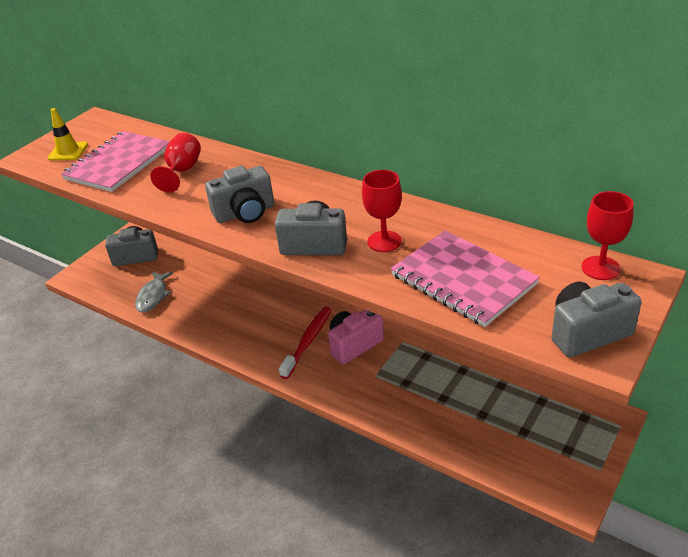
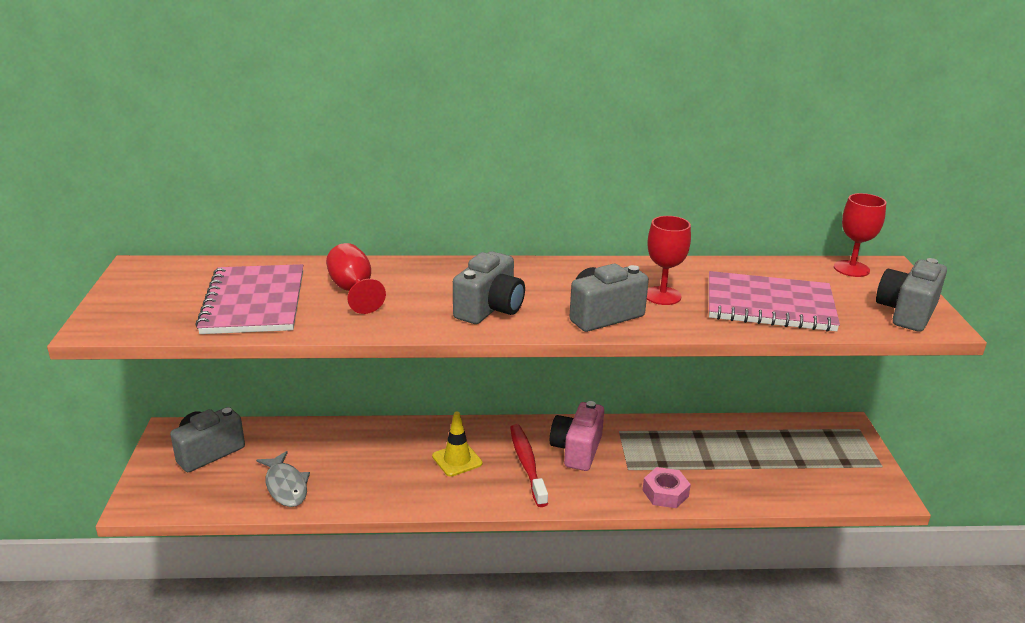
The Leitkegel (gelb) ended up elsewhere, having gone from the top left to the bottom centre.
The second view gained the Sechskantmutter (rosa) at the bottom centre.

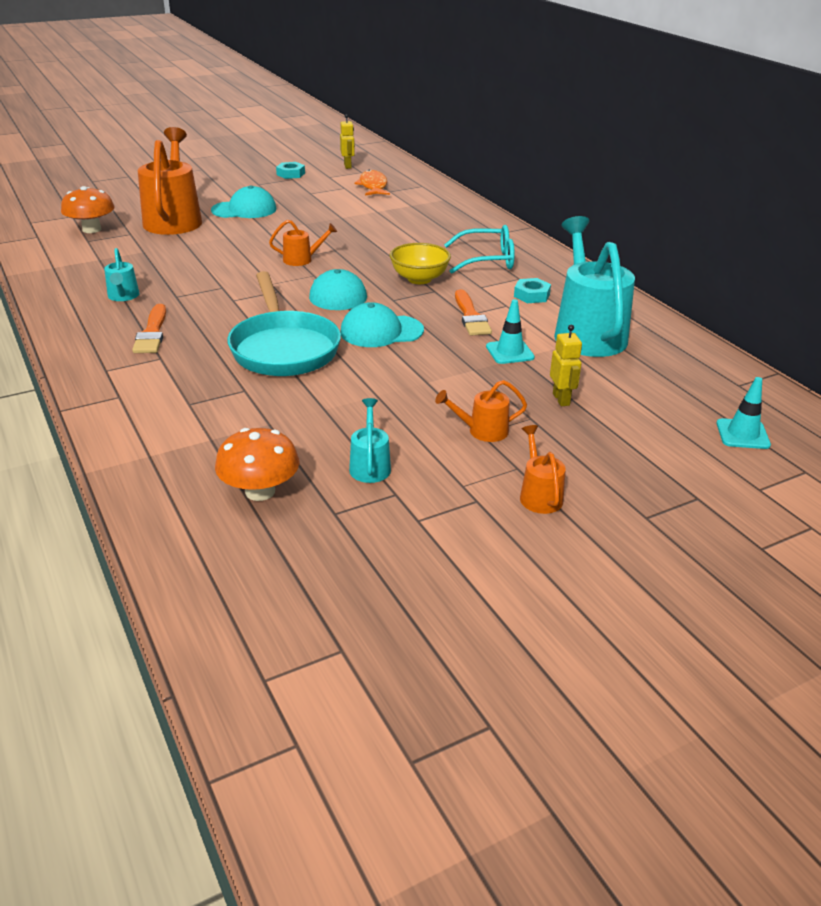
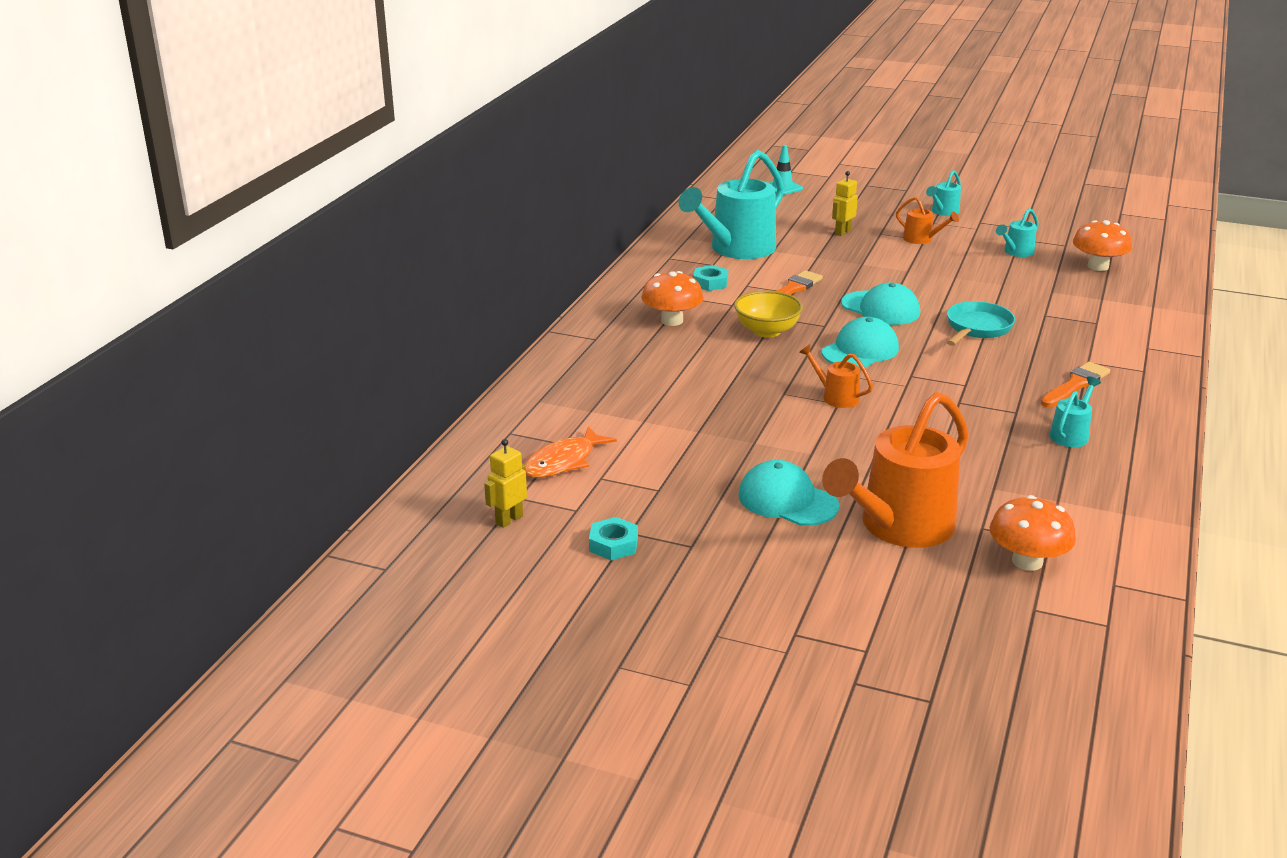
Where the Brille (türkis) stood at the top centre, the Pilz (orange) (1st from left) came to stand at the centre.
The size of the Pfanne (türkis) at the centre changed by a factor of 0.63.
The second view lost the Leitkegel (türkis) (1st from left) at the centre.
What was the Gießkanne (orange) (4th from left) at the centre turned into the Gießkanne (türkis) (2nd from left) at the top right.

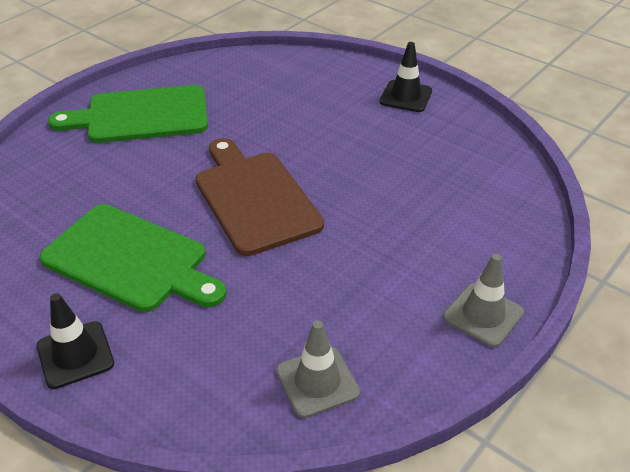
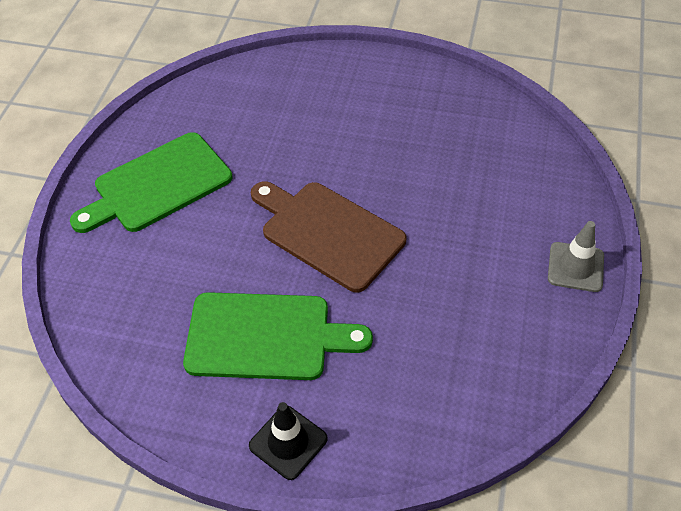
The second view lost the Leitkegel (schwarz) (2nd from left) at the top centre.
The second view lost the Leitkegel (grau) (1st from left) at the bottom centre.

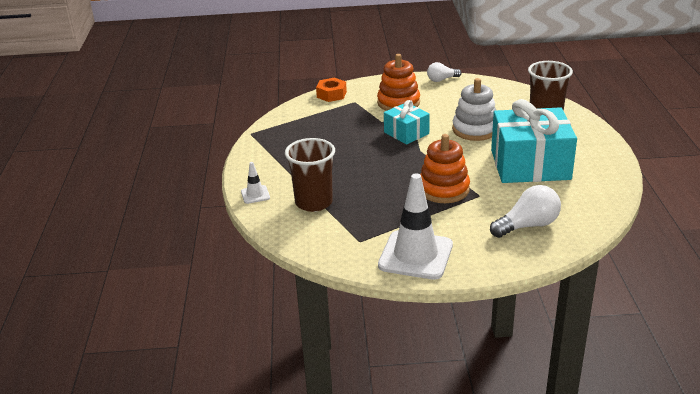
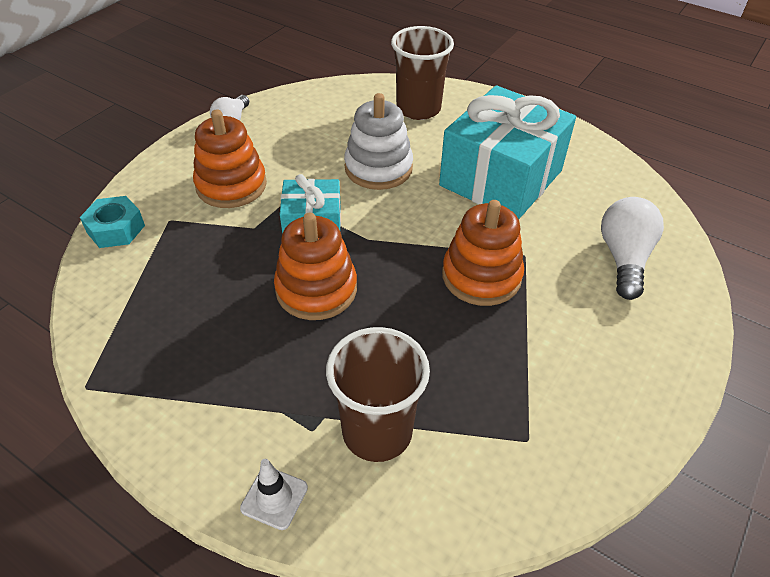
What was the Sechskantmutter (orange) at the top centre turned into the Sechskantmutter (türkis) at the middle left.
The second view lost the Leitkegel (weiß) (2nd from left) at the centre.
The second view gained the Stapelspielzeug (orange) (2nd from left) at the centre.

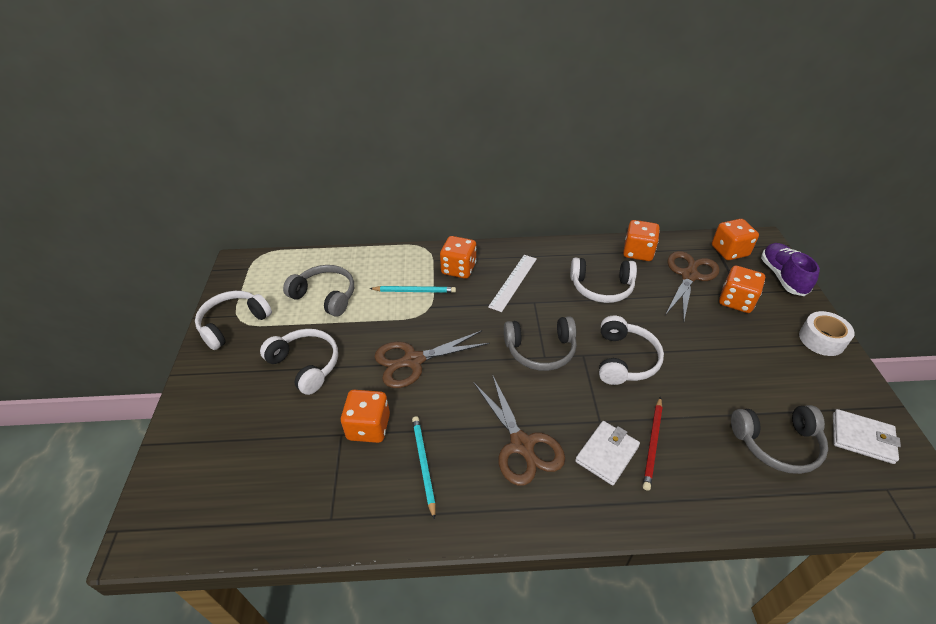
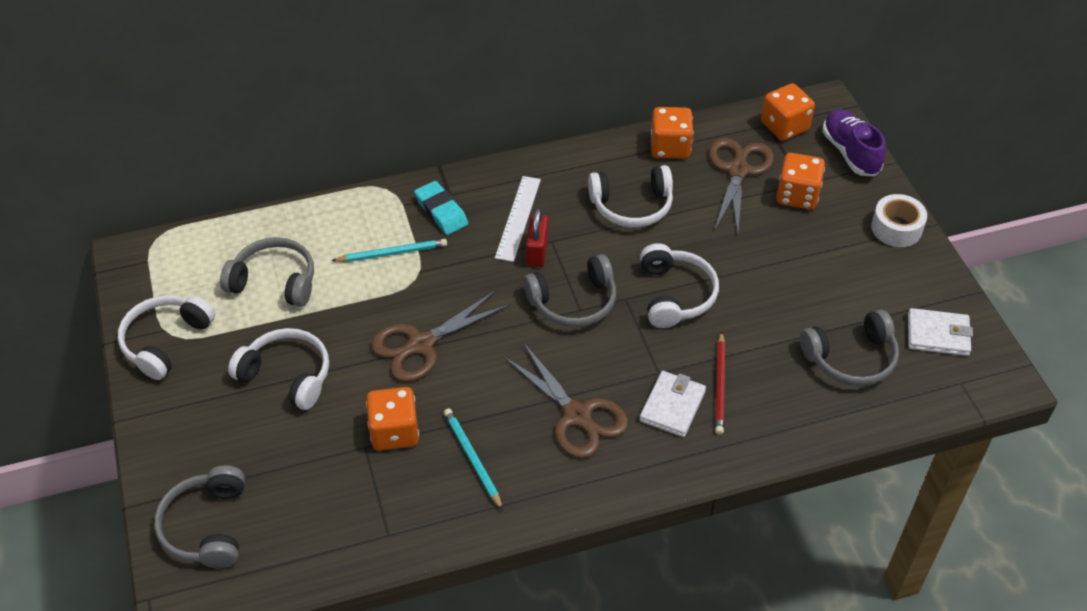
Where the Spielwürfel (orange) (2nd from left) stood at the centre, the Radiergummi (türkis) came to stand at the centre.
The second view gained the Vorhängeschloss (rot) at the centre.
The second view gained the Kopfhörer (grau) (1st from left) at the bottom left.

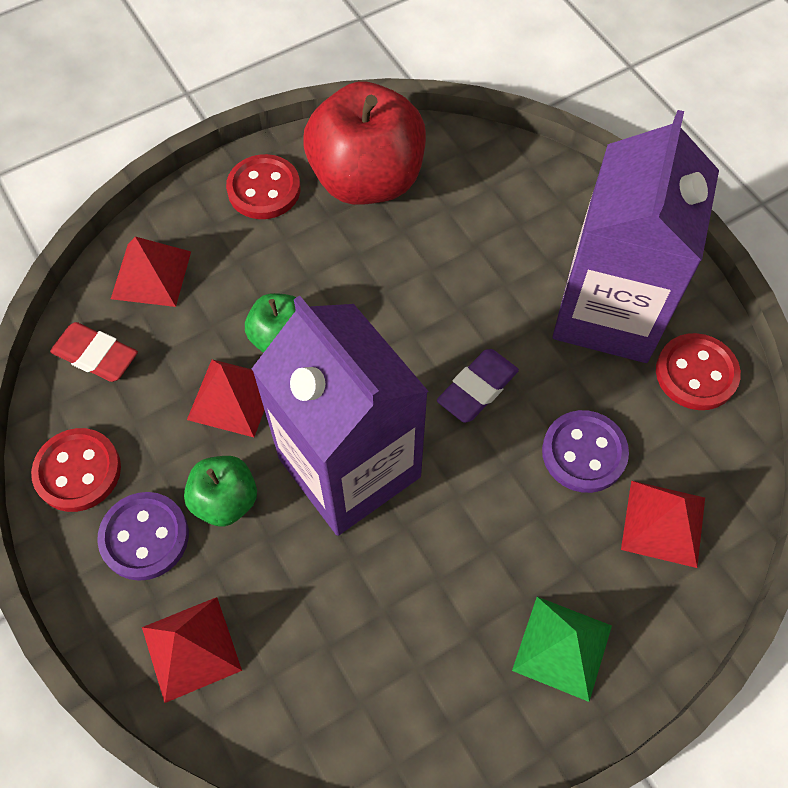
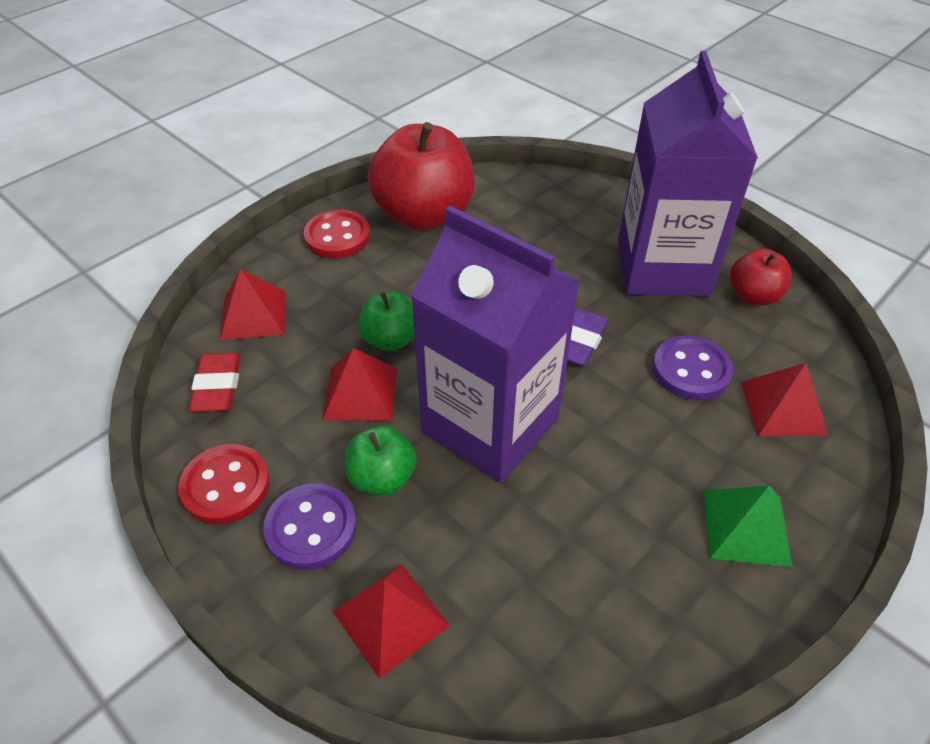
The Radiergummi (rot) at the middle left ended up facing another way, 75 degrees clockwise from before.
Where the Knopf (rot) (3rd from left) stood at the middle right, the Apfel (rot) (2nd from left) came to stand at the middle right.

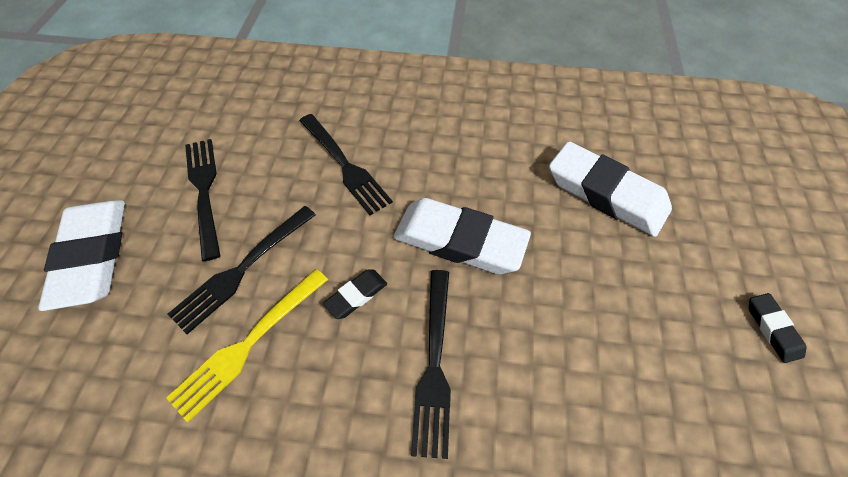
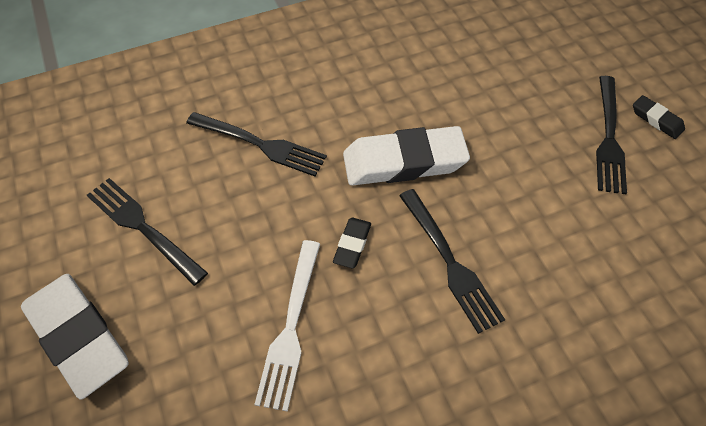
The second view lost the Radiergummi (weiß) (3rd from left) at the middle right.
The Gabel (schwarz) (2nd from left in the first image) ended up elsewhere, having gone from the middle left to the top right.
What was the Gabel (gelb) at the bottom left turned into the Gabel (weiß) at the bottom centre.

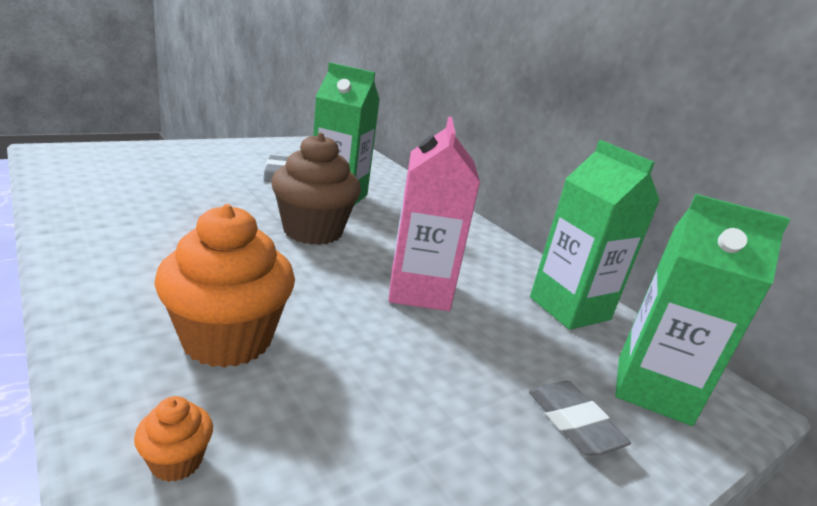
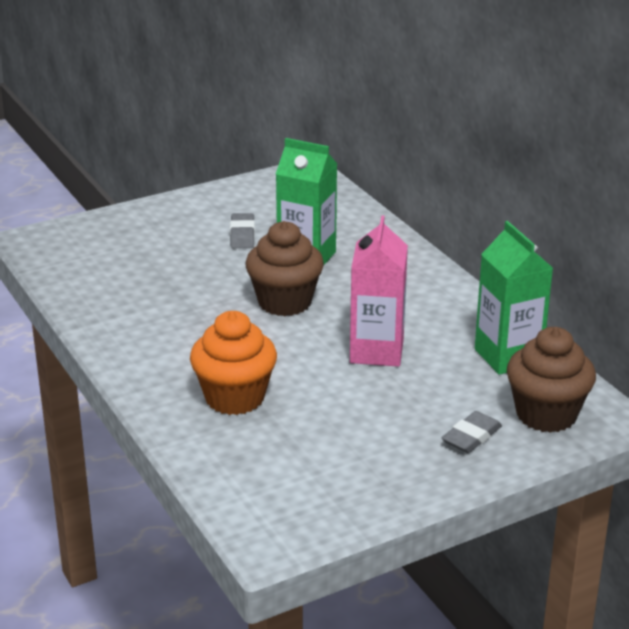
Where the Getränkekarton (grün) (3rd from left) stood at the middle right, the Muffin (braun) (2nd from left) came to stand at the middle right.
The Radiergummi (grau) (2nd from left) at the bottom right ended up facing another way, 60 degrees clockwise from before.
The second view lost the Muffin (orange) (1st from left) at the bottom left.

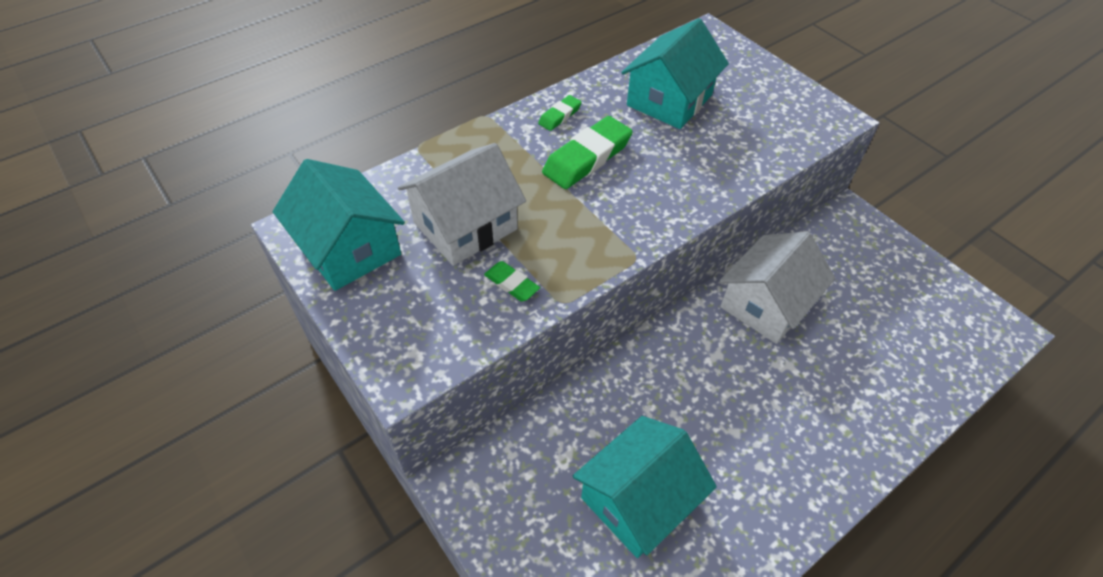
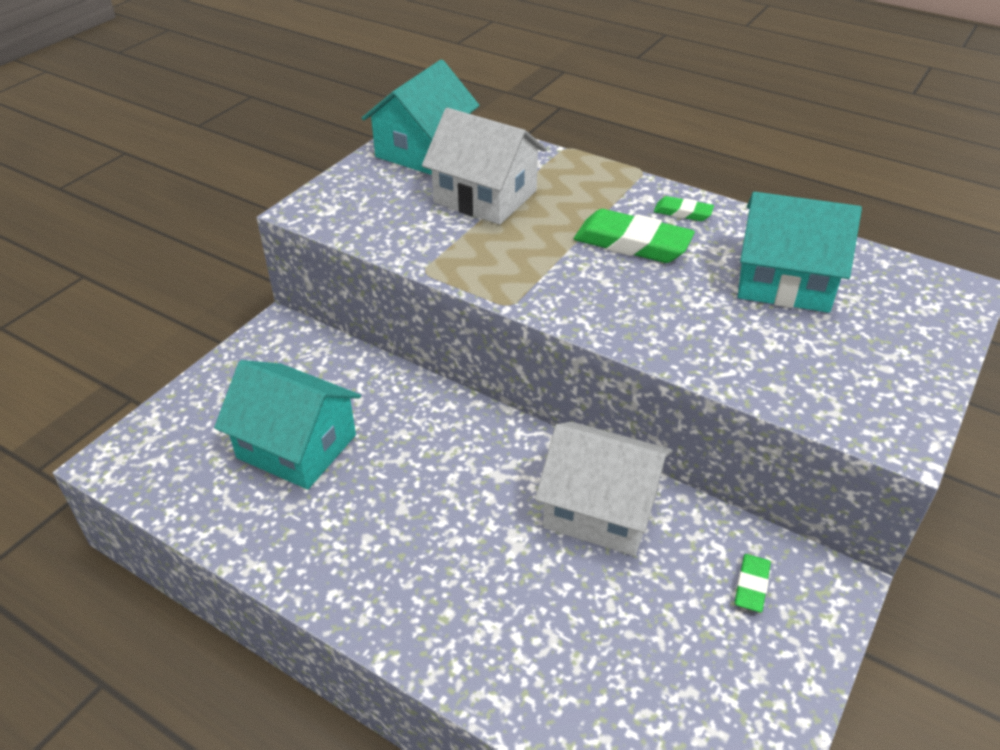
The Radiergummi (grün) (1st from left in the first image) ended up elsewhere, having gone from the centre to the bottom right.

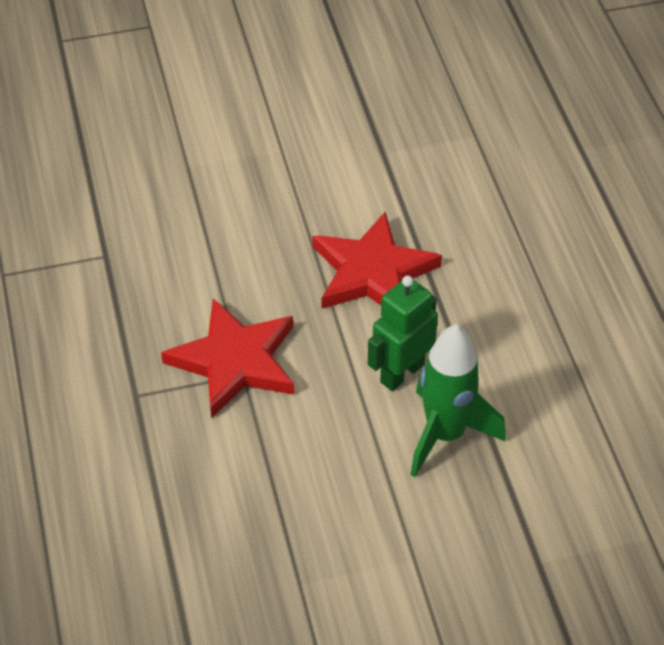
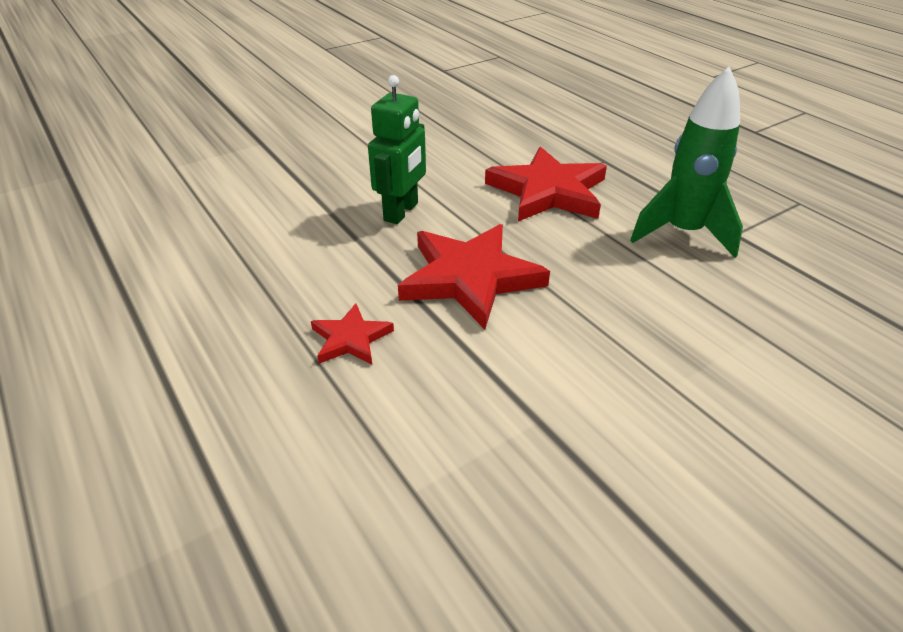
The Rakete (grün) ended up elsewhere, having gone from the middle right to the top right.
The second view gained the Stern (rot) (1st from left) at the centre.

